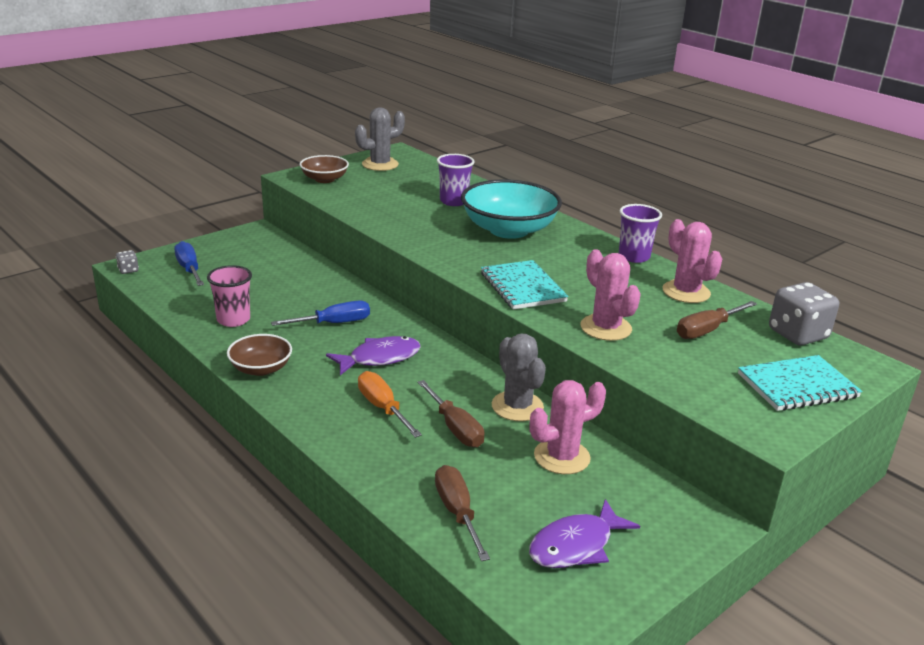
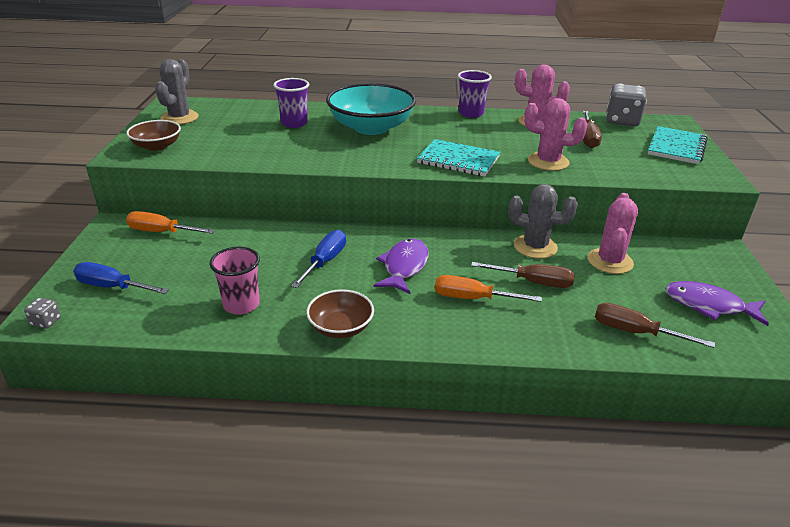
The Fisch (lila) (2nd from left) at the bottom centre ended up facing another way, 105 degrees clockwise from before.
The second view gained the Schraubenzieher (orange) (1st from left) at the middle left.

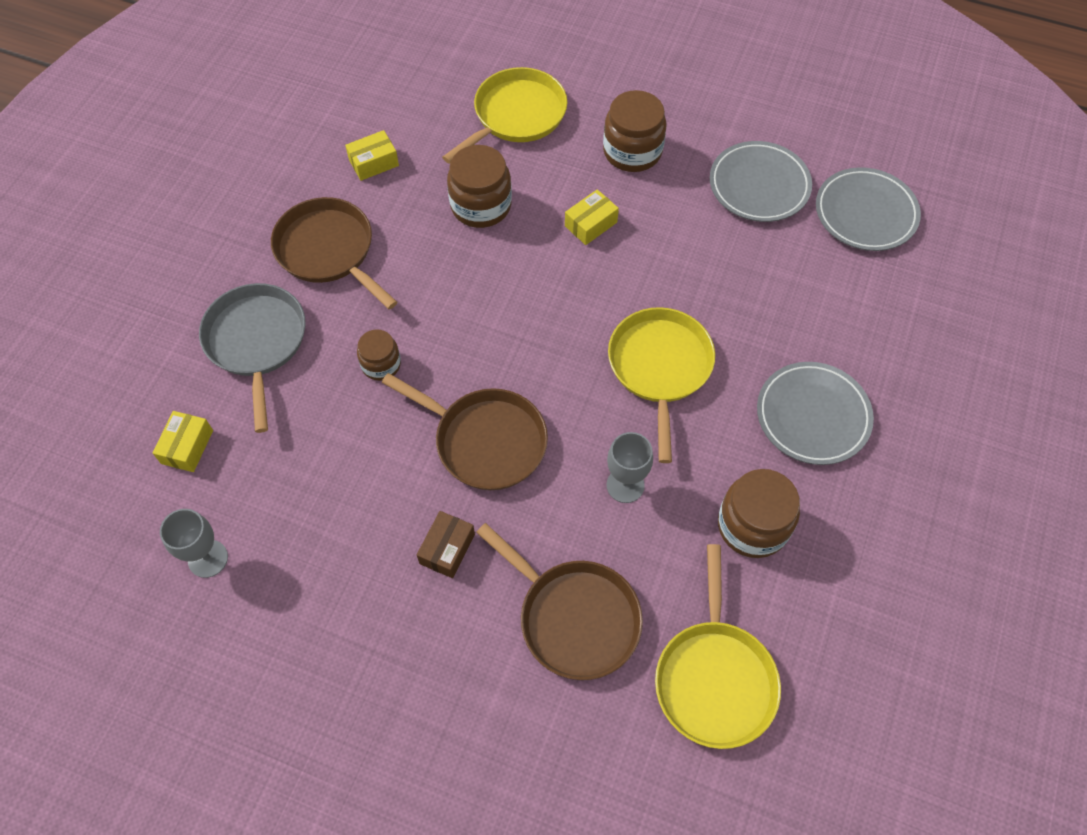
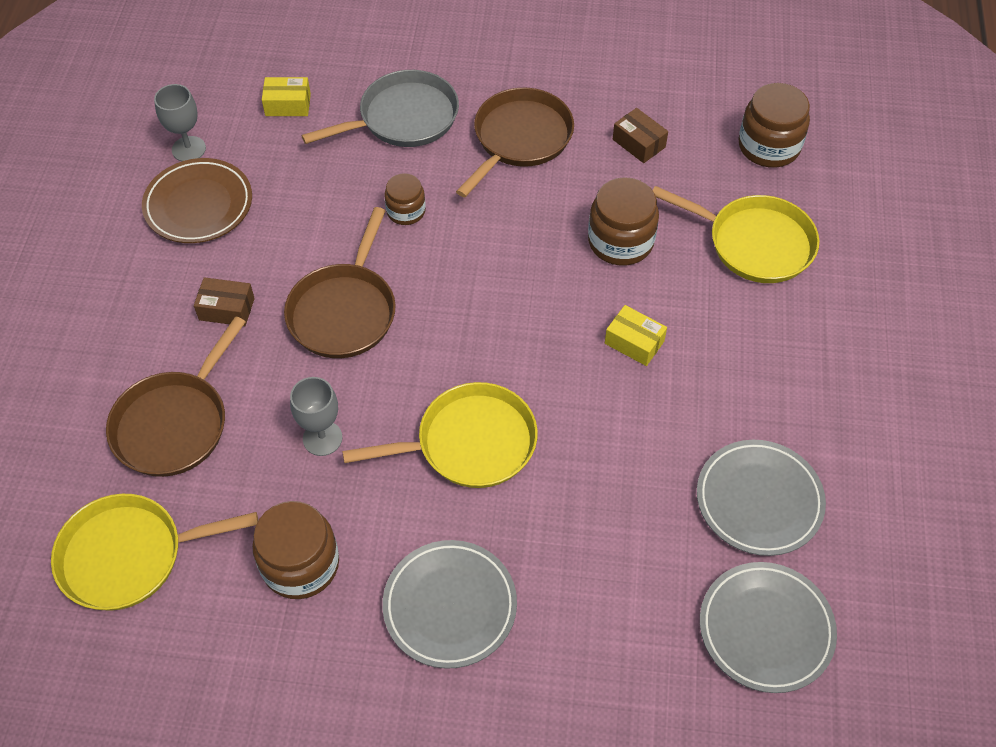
The Einmachglas (braun) (3rd from left in the first image) ended up elsewhere, having gone from the top centre to the top right.
What was the Schachtel (gelb) (2nd from left) at the top centre turned into the Schachtel (braun) (2nd from left) at the top centre.
The second view gained the Teller (braun) at the top left.

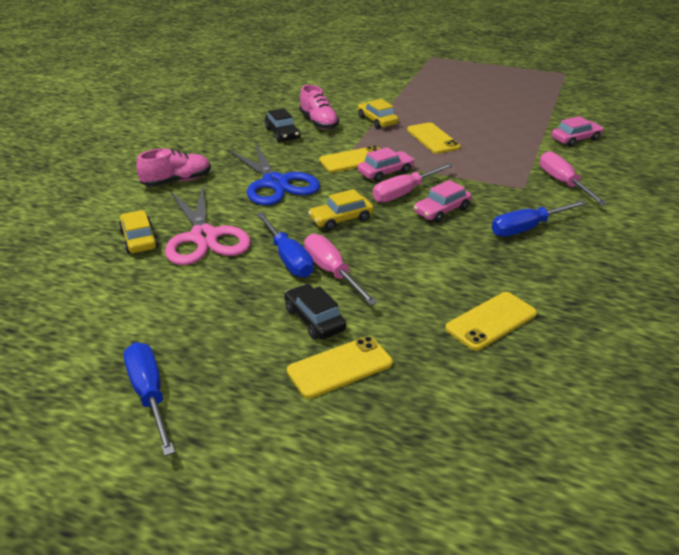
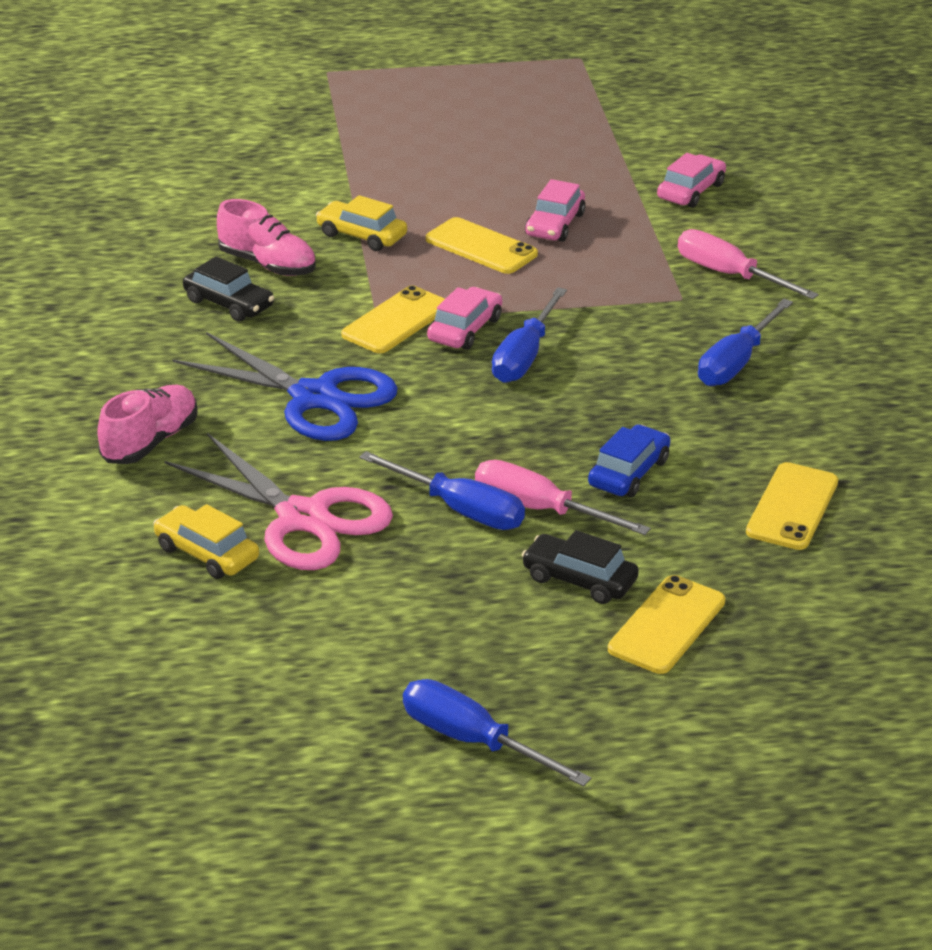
What was the Schraubenzieher (rosa) (2nd from left) at the top centre turned into the Schraubenzieher (blau) (3rd from left) at the centre.
The Auto (rosa) (2nd from left) ended up elsewhere, having gone from the centre to the top centre.
The second view lost the Auto (gelb) (2nd from left) at the centre.
The second view gained the Auto (blau) at the middle right.

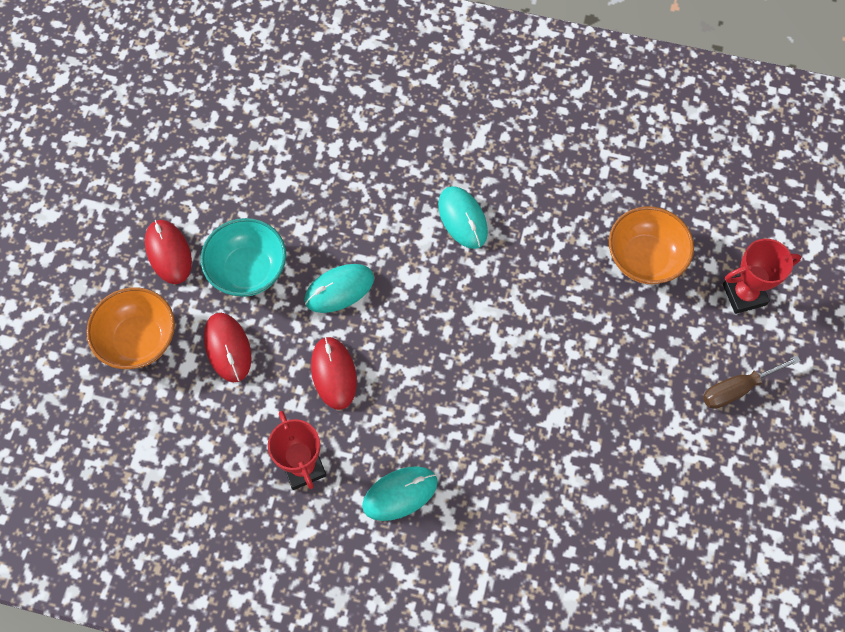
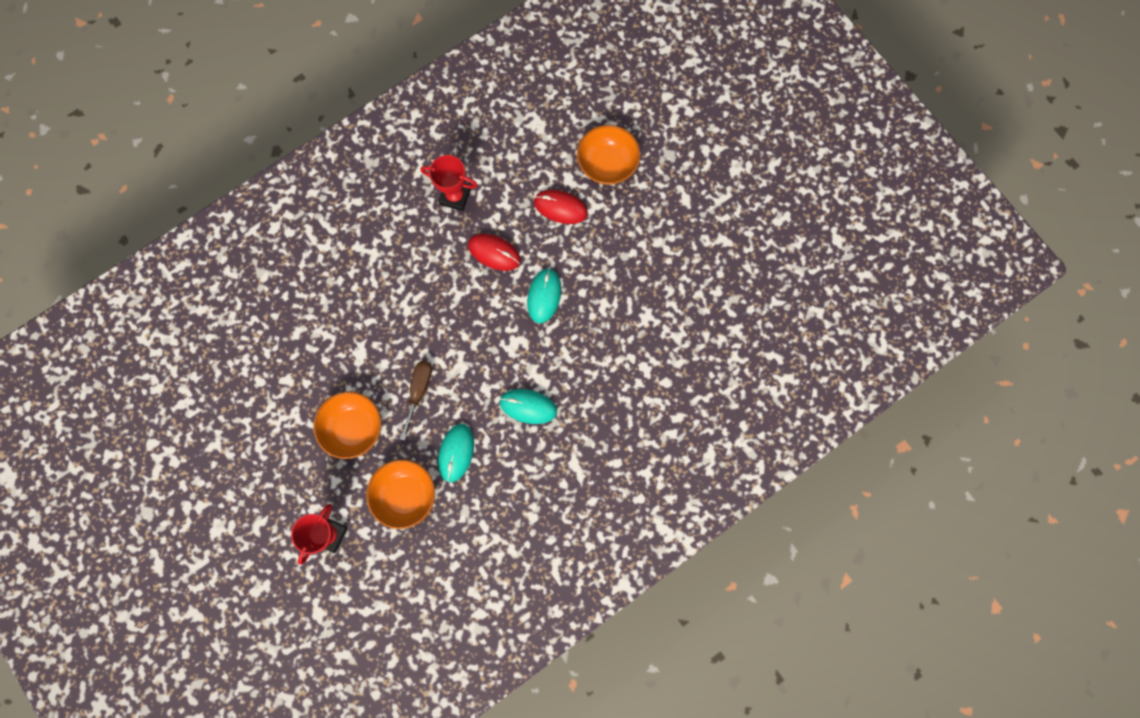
The second view lost the Schüssel (türkis) at the middle left.
The second view lost the Computermaus (rot) (1st from left) at the middle left.
The Schraubenzieher (braun) ended up elsewhere, having gone from the middle right to the centre.
The Computermaus (türkis) (2nd from left in the first image) ended up elsewhere, having gone from the bottom centre to the centre.
The second view gained the Schüssel (orange) (1st from left) at the middle left.

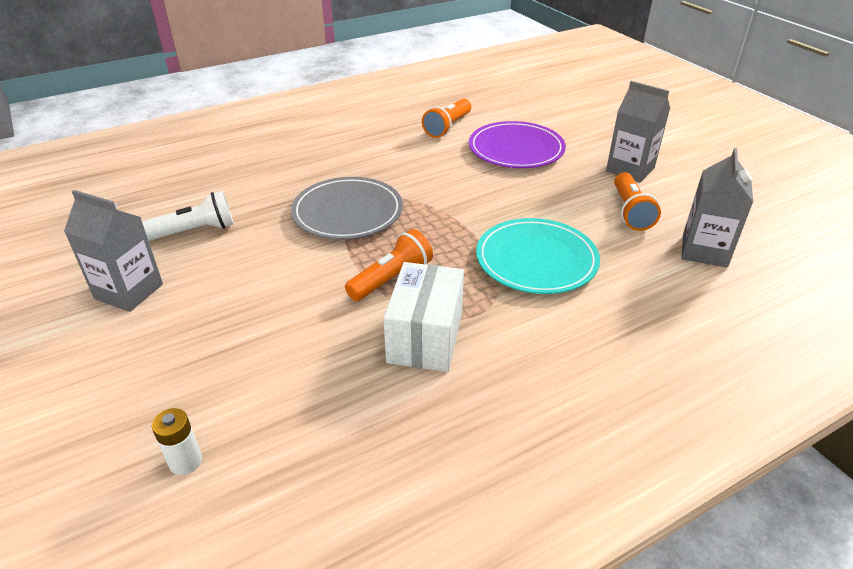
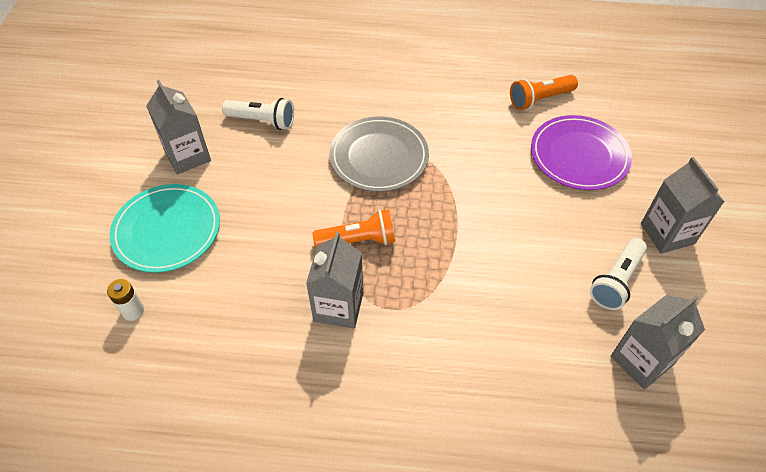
What was the Taschenlampe (orange) (3rd from left) at the middle right turned into the Taschenlampe (weiß) (2nd from left) at the middle right.
The Teller (türkis) ended up elsewhere, having gone from the centre to the middle left.
Where the Schachtel (weiß) stood at the centre, the Getränkekarton (grau) (2nd from left) came to stand at the centre.

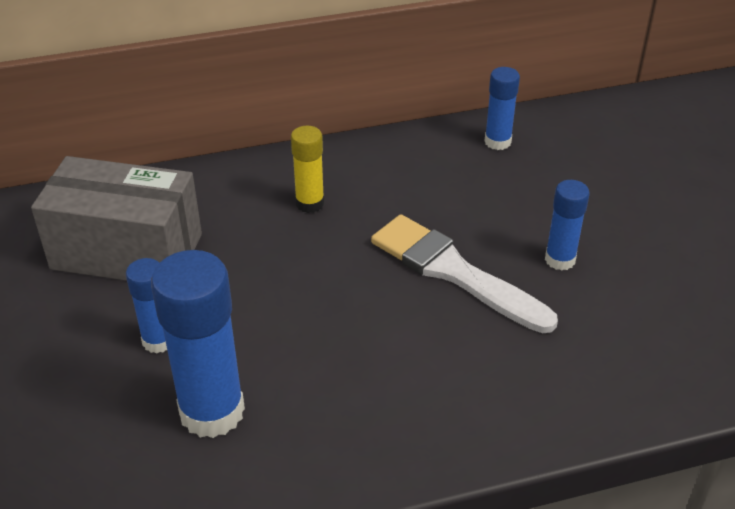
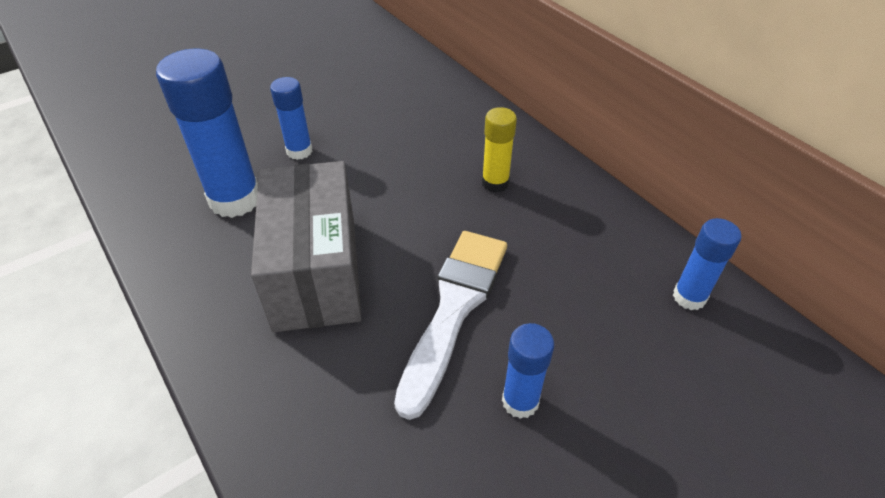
The Schachtel (grau) ended up elsewhere, having gone from the middle left to the centre.

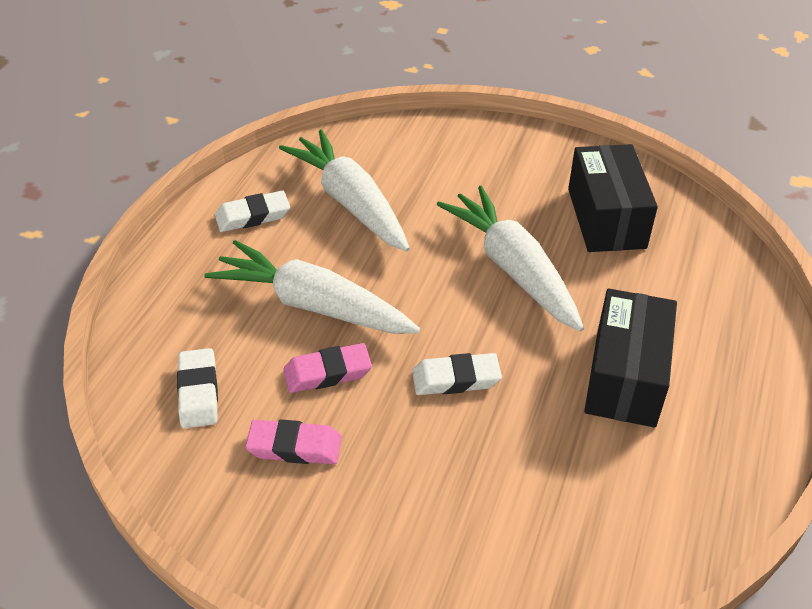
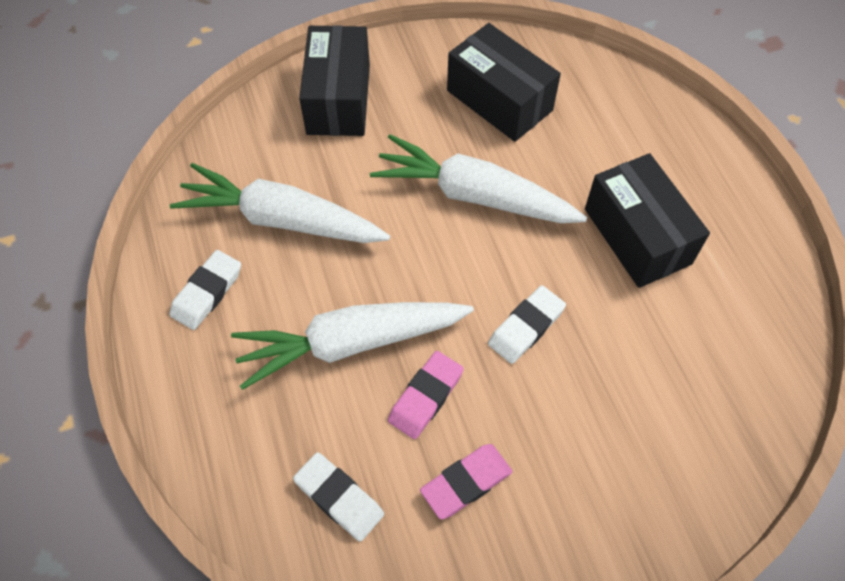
The second view gained the Schachtel (schwarz) (1st from left) at the top centre.

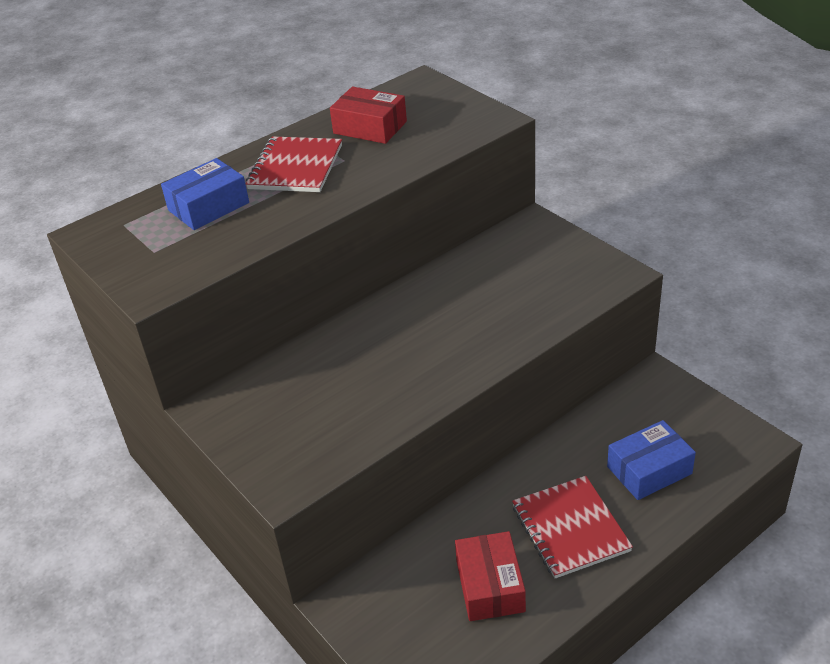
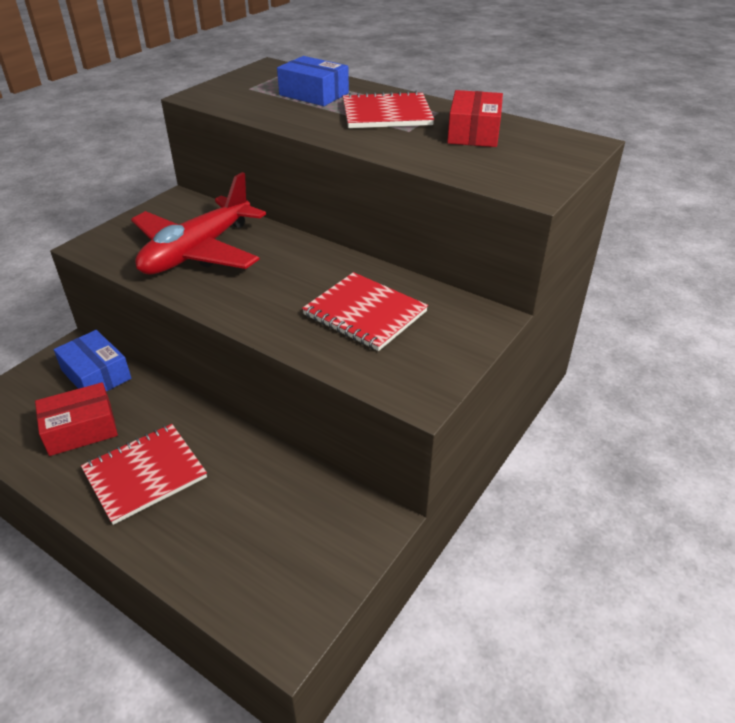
The Schachtel (blau) (2nd from left in the first image) ended up elsewhere, having gone from the bottom right to the middle left.
The second view gained the Flugzeug (rot) at the top left.
The second view gained the Notizbuch (rot) (2nd from left) at the centre.

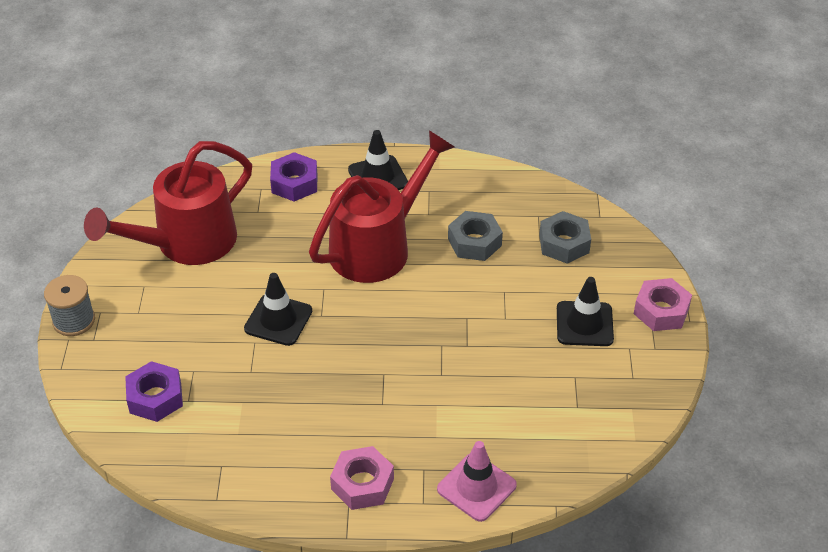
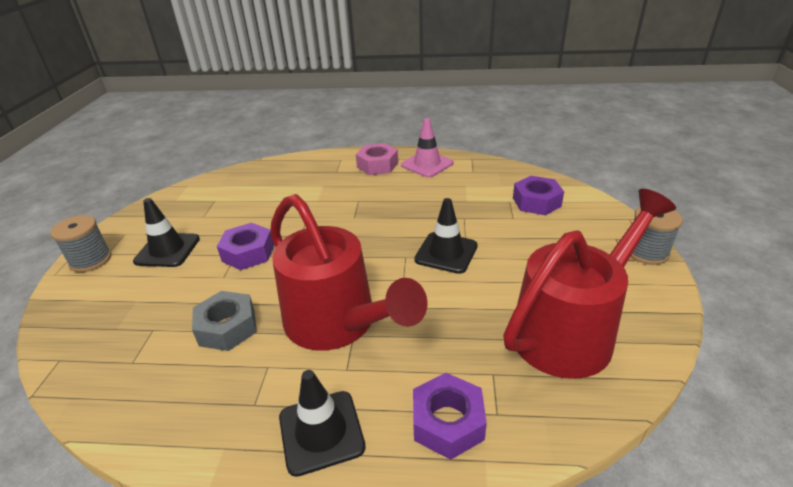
The Gießkanne (rot) (2nd from left in the first image) at the centre ended up facing another way, 90 degrees counterclockwise from before.
The second view lost the Sechskantmutter (grau) (2nd from left) at the middle right.
Where the Sechskantmutter (rosa) (2nd from left) stood at the middle right, the Garnrolle (grau) (1st from left) came to stand at the middle left.
The Leitkegel (rosa) ended up elsewhere, having gone from the bottom centre to the top centre.
The second view gained the Sechskantmutter (lila) (1st from left) at the middle left.

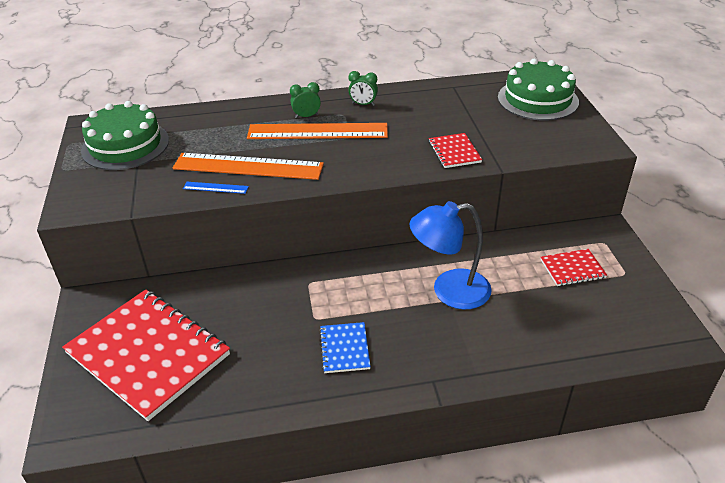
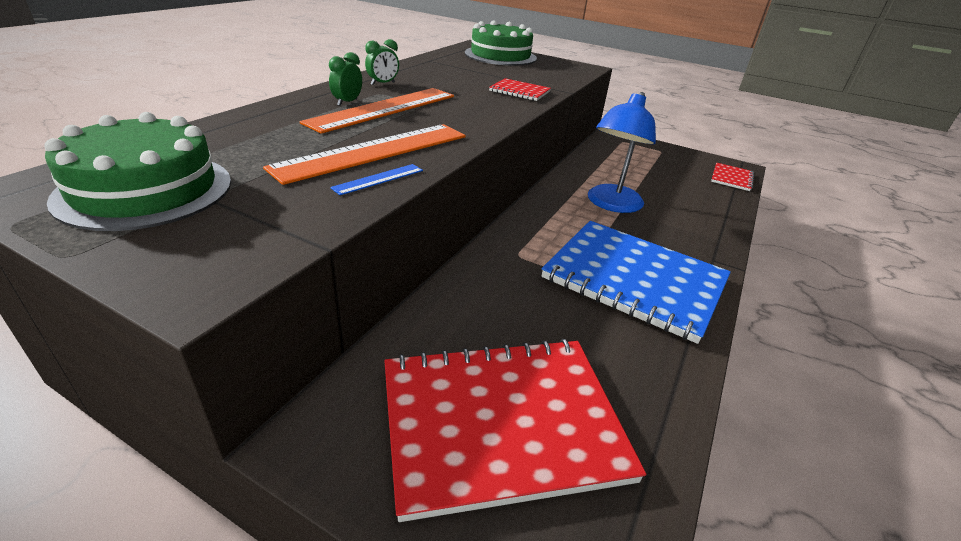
The Notizbuch (rot) (3rd from left) ended up elsewhere, having gone from the middle right to the top right.
The size of the Notizbuch (blau) at the bottom centre changed by a factor of 2.27.

